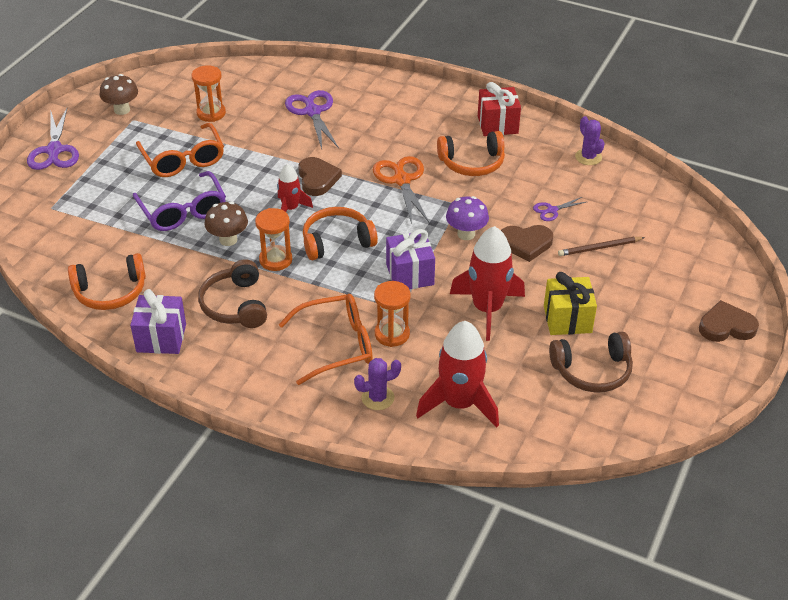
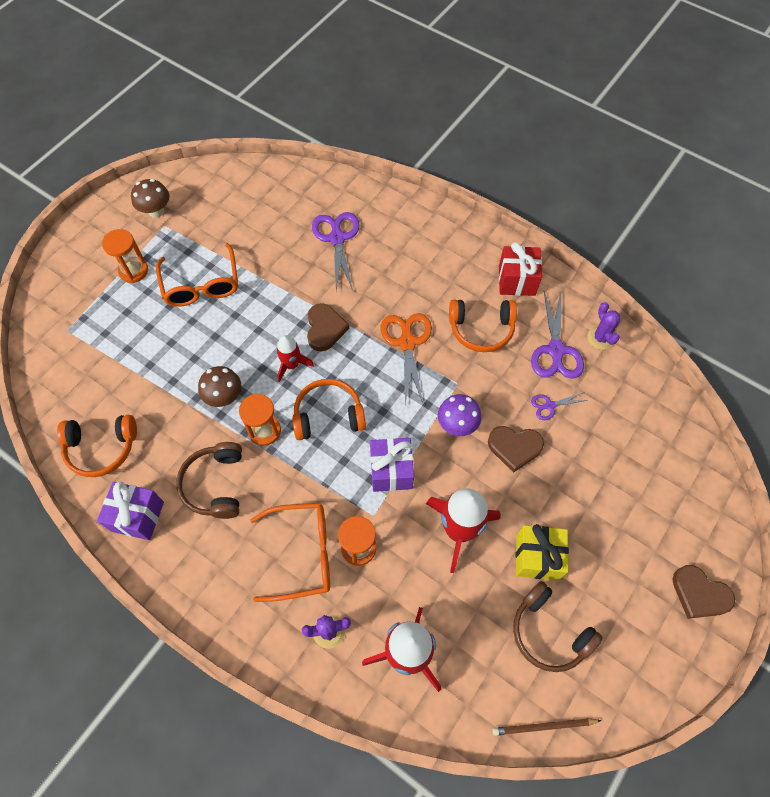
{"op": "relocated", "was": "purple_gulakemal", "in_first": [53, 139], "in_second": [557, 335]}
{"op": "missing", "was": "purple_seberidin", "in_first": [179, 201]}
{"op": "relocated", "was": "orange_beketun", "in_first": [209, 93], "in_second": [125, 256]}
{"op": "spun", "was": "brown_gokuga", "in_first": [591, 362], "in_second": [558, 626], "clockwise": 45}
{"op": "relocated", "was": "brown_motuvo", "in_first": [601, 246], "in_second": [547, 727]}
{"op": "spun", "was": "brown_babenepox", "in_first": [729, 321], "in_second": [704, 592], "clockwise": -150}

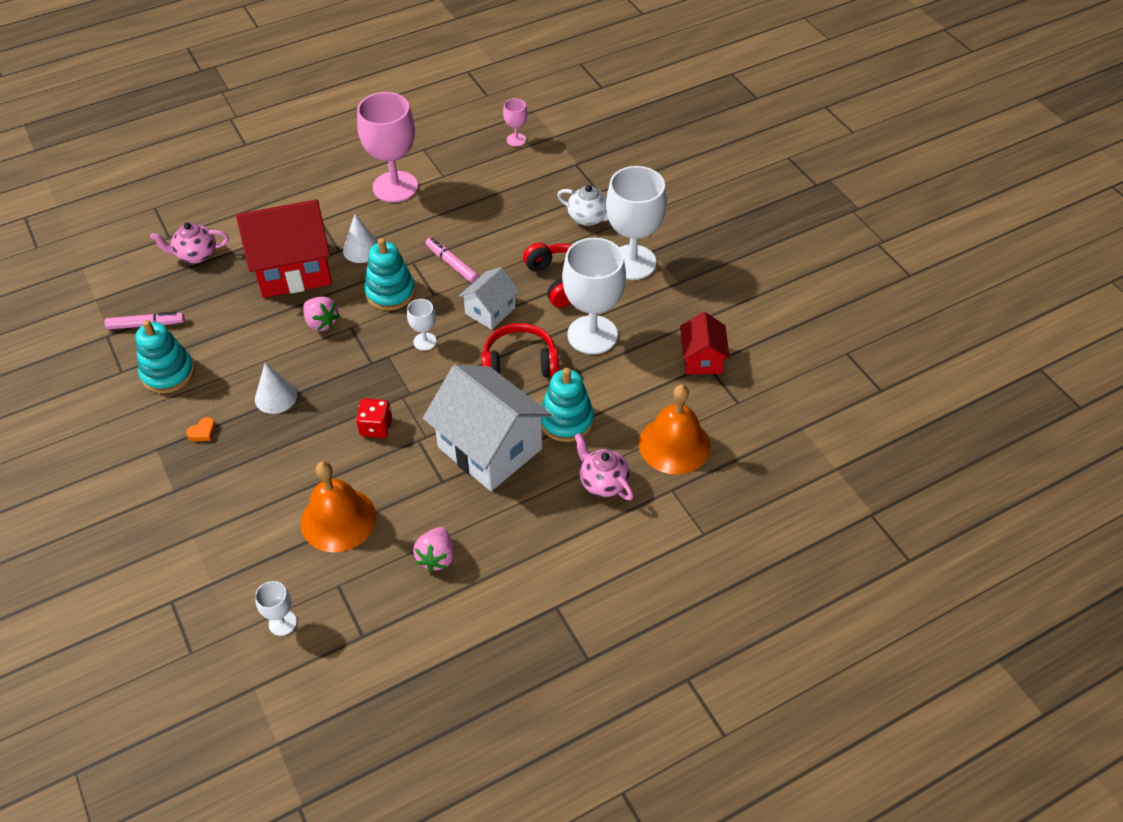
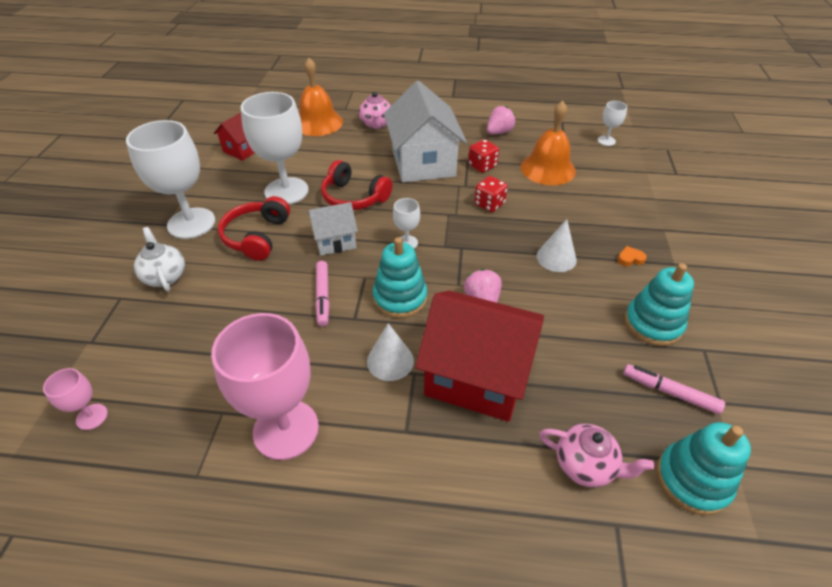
{"op": "relocated", "was": "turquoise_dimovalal", "in_first": [567, 405], "in_second": [703, 468]}
{"op": "appeared", "now": "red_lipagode", "in_second": [483, 156]}

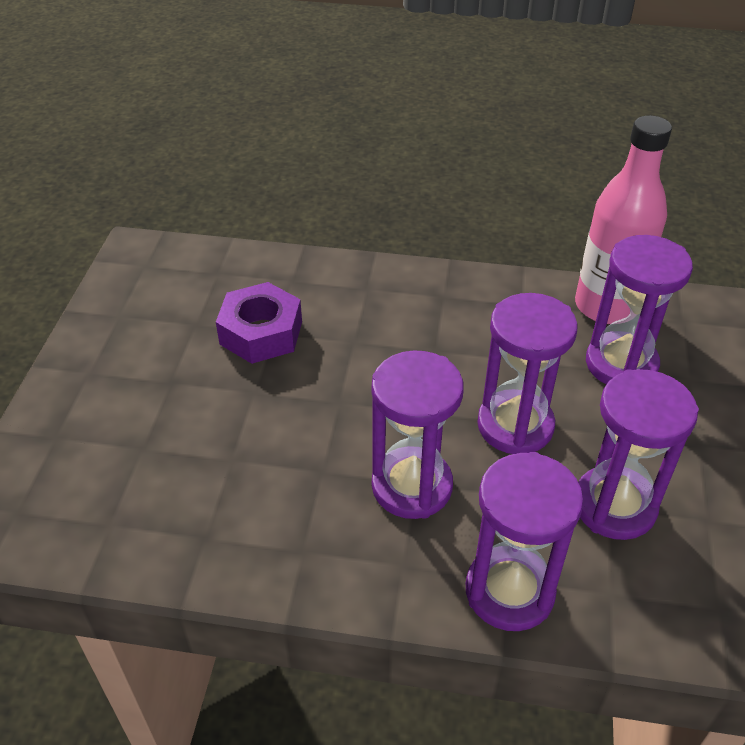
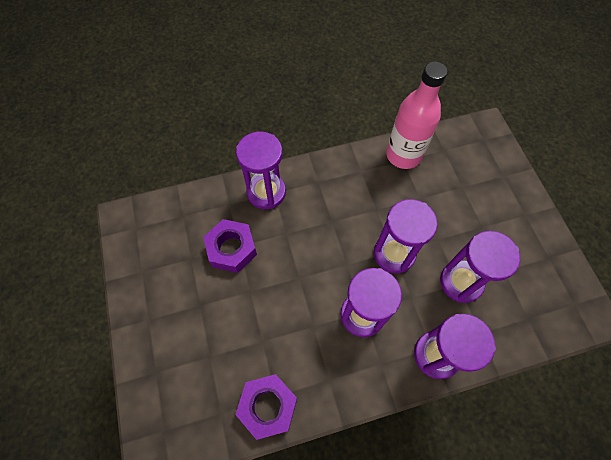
{"op": "relocated", "was": "purple_beketun", "in_first": [639, 309], "in_second": [261, 170]}
{"op": "appeared", "now": "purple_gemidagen", "in_second": [266, 407]}

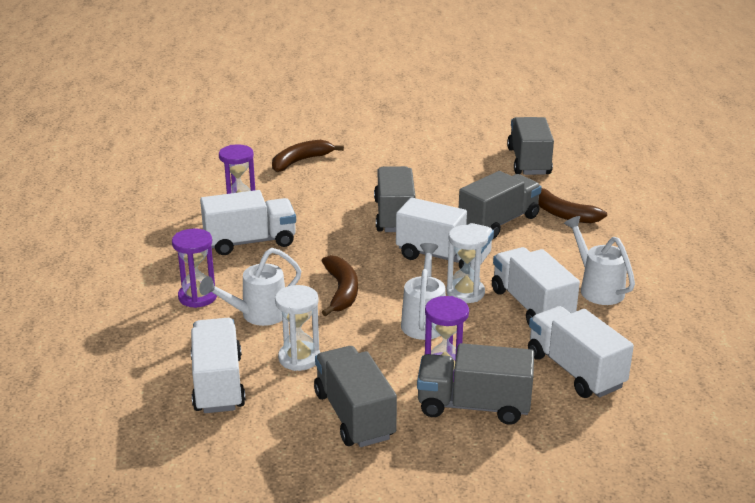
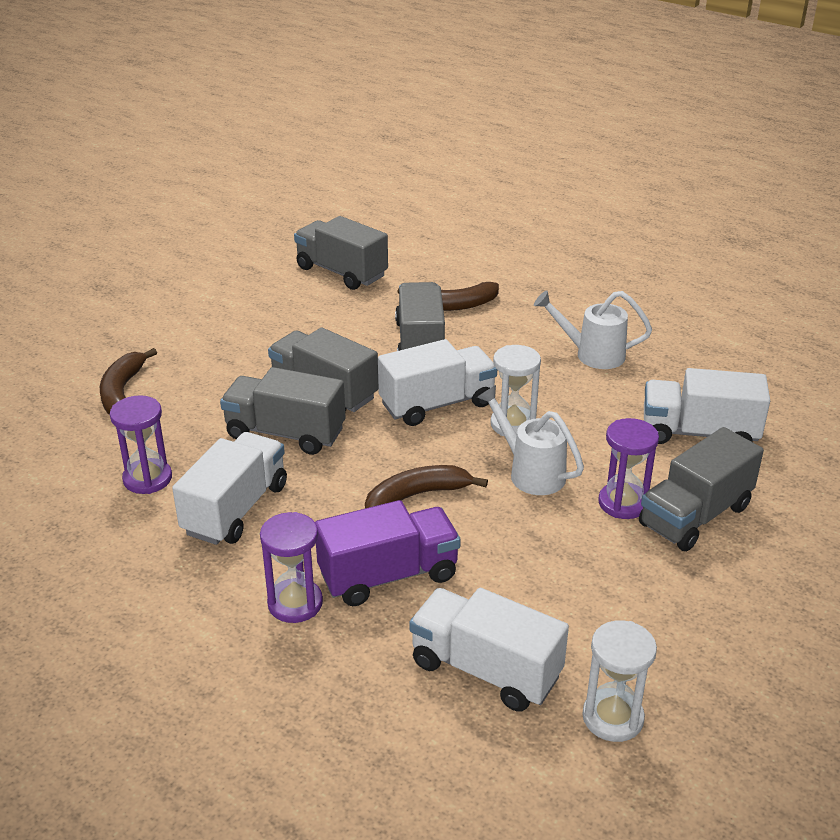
{"op": "exchanged", "was": "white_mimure", "now": "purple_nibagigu", "in_first": [250, 287], "in_second": [388, 553]}
{"op": "relocated", "was": "white_beketun", "in_first": [297, 328], "in_second": [619, 681]}
{"op": "relocated", "was": "grey_nibagigu", "in_first": [355, 396], "in_second": [282, 411]}
{"op": "spun", "was": "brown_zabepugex", "in_first": [340, 285], "in_second": [426, 486], "clockwise": -60}
{"op": "missing", "was": "white_nibagigu", "in_first": [536, 286]}

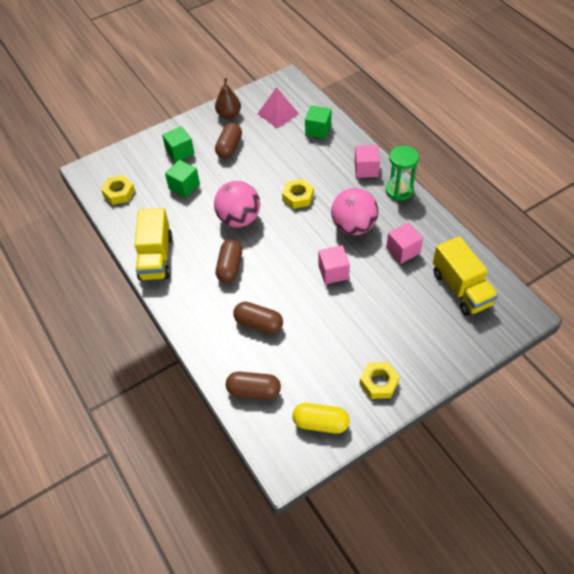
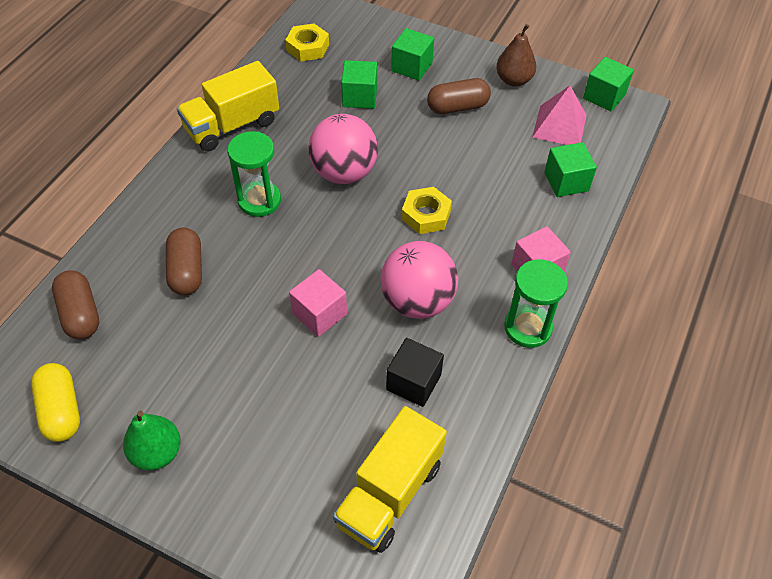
{"op": "exchanged", "was": "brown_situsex", "now": "green_beketun", "in_first": [229, 261], "in_second": [254, 174]}
{"op": "exchanged", "was": "yellow_gemidagen", "now": "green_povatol", "in_first": [380, 380], "in_second": [151, 441]}
{"op": "colour", "was": "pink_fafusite", "now": "black_fafusite", "in_first": [404, 243], "in_second": [415, 372]}
{"op": "appeared", "now": "green_fafusite", "in_second": [608, 84]}

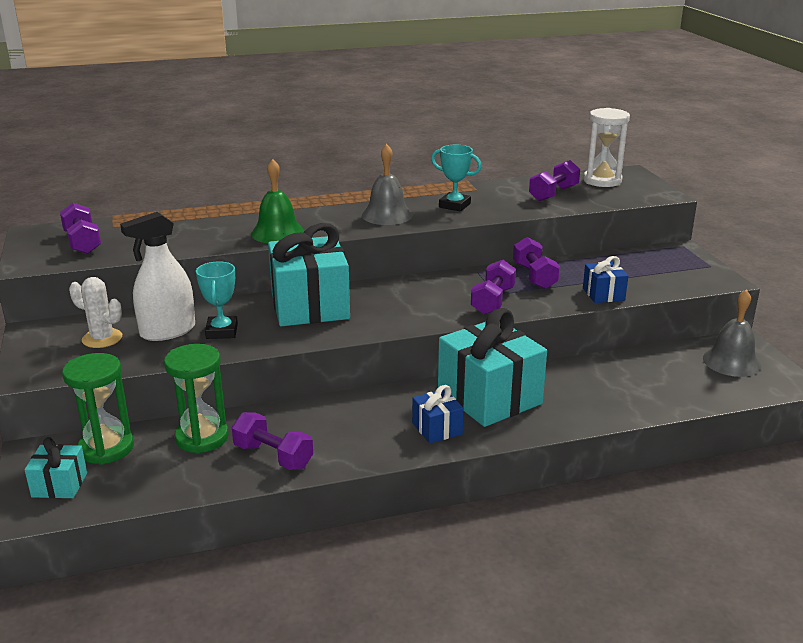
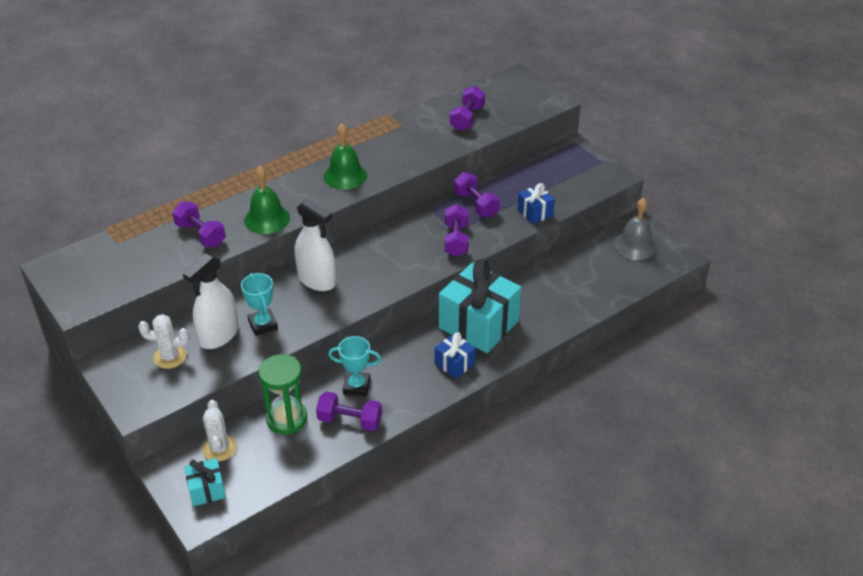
{"op": "relocated", "was": "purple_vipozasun", "in_first": [80, 228], "in_second": [199, 224]}
{"op": "exchanged", "was": "green_beketun", "now": "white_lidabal", "in_first": [98, 409], "in_second": [220, 430]}
{"op": "exchanged", "was": "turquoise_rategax", "now": "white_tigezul", "in_first": [309, 274], "in_second": [315, 245]}
{"op": "colour", "was": "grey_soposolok", "now": "green_soposolok", "in_first": [387, 184], "in_second": [345, 157]}
{"op": "relocated", "was": "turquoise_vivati", "in_first": [456, 178], "in_second": [355, 366]}
{"op": "missing", "was": "white_beketun", "in_first": [606, 147]}

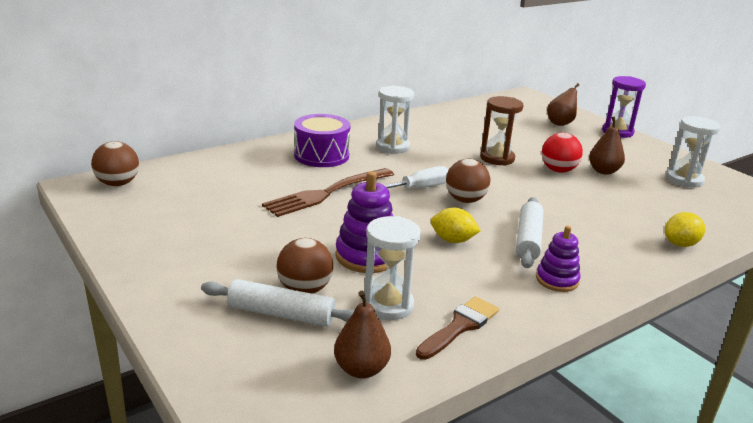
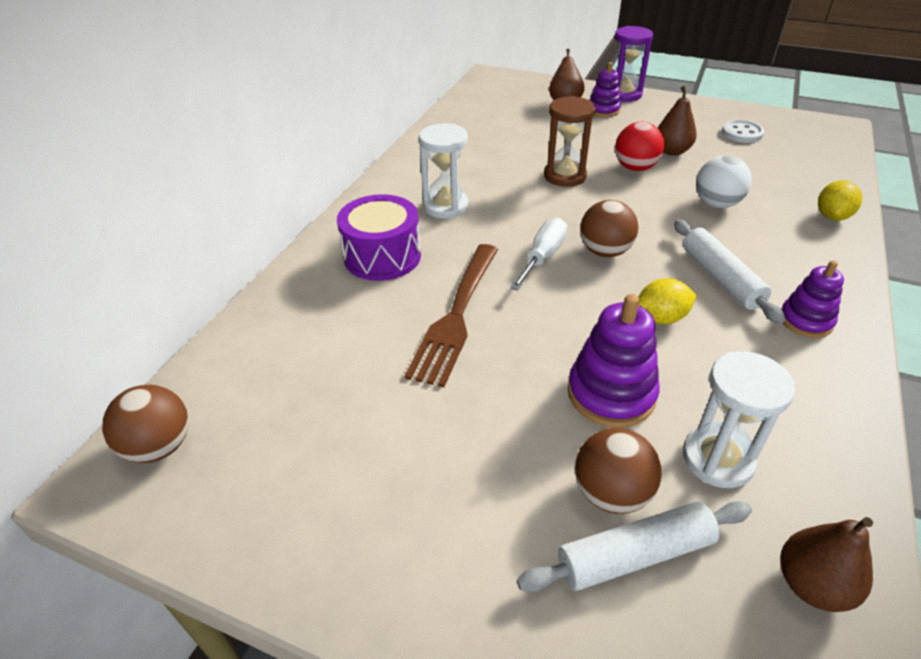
{"op": "missing", "was": "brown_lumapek", "in_first": [457, 328]}
{"op": "exchanged", "was": "white_beketun", "now": "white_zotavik", "in_first": [693, 152], "in_second": [743, 131]}
{"op": "appeared", "now": "purple_dimovalal", "in_second": [605, 89]}
{"op": "appeared", "now": "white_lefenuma", "in_second": [724, 181]}

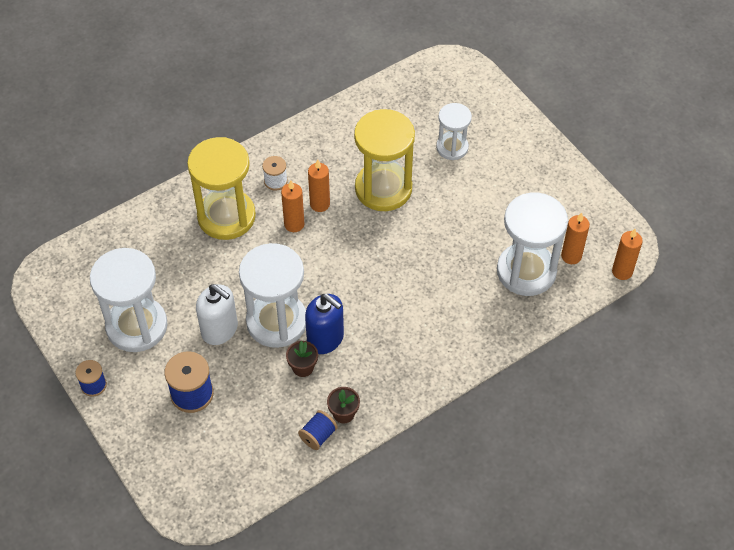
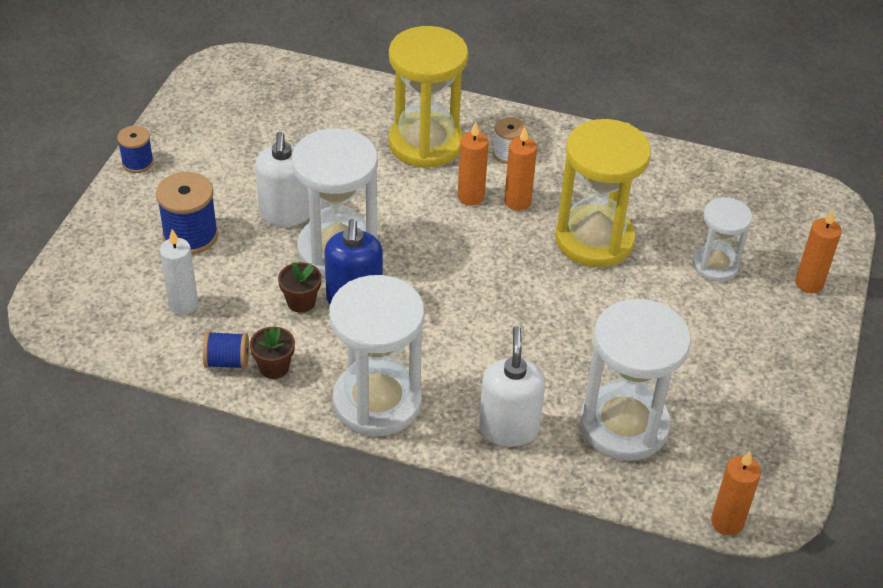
{"op": "relocated", "was": "white_beketun", "in_first": [129, 300], "in_second": [377, 355]}
{"op": "relocated", "was": "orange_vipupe", "in_first": [575, 238], "in_second": [818, 251]}
{"op": "appeared", "now": "white_vipupe", "in_second": [179, 272]}
{"op": "appeared", "now": "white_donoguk", "in_second": [512, 386]}

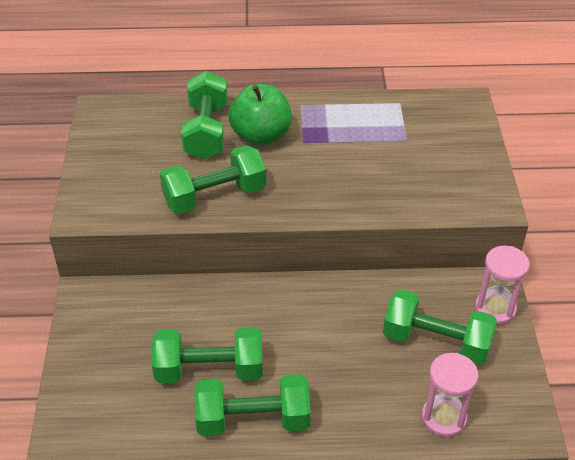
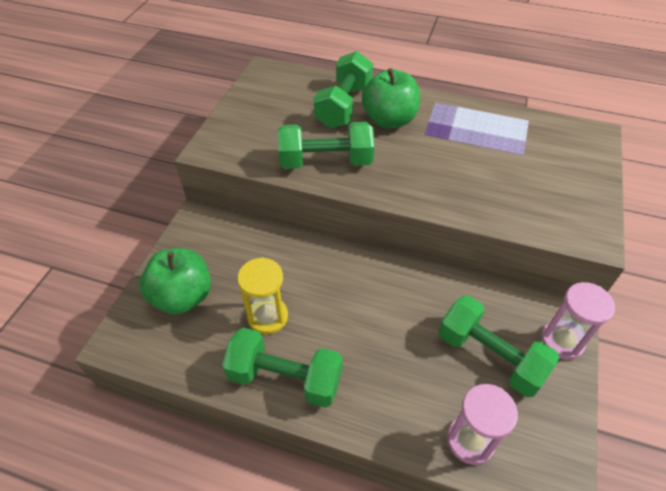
{"op": "exchanged", "was": "green_vipozasun", "now": "yellow_beketun", "in_first": [207, 355], "in_second": [263, 295]}
{"op": "appeared", "now": "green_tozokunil", "in_second": [175, 281]}

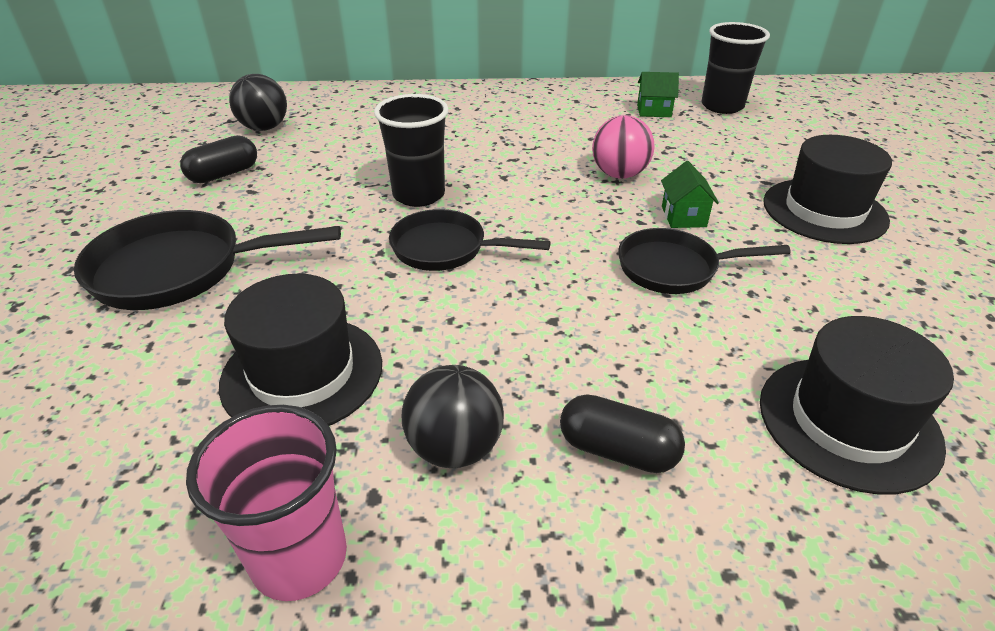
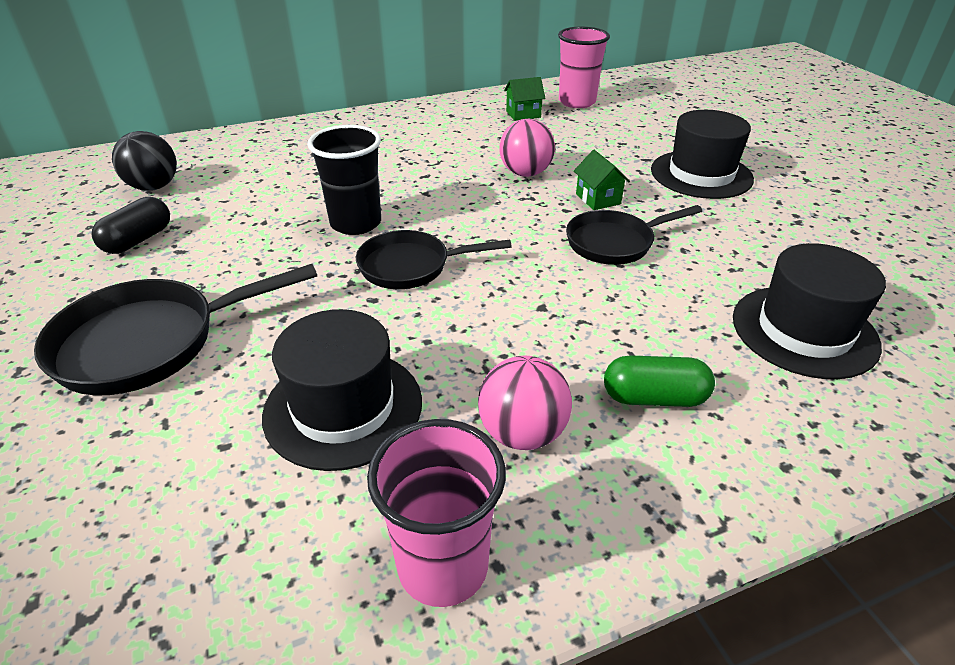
{"op": "colour", "was": "black_lefenuma", "now": "pink_lefenuma", "in_first": [453, 416], "in_second": [525, 403]}
{"op": "colour", "was": "black_situsex", "now": "green_situsex", "in_first": [622, 433], "in_second": [659, 381]}
{"op": "colour", "was": "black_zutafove", "now": "pink_zutafove", "in_first": [735, 68], "in_second": [584, 67]}

